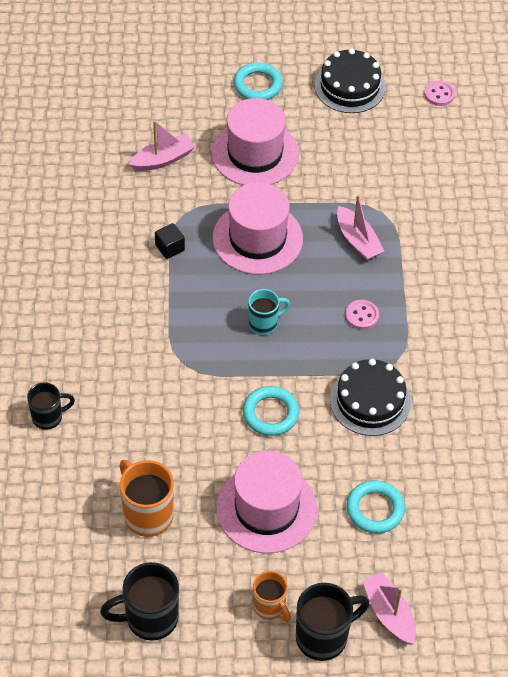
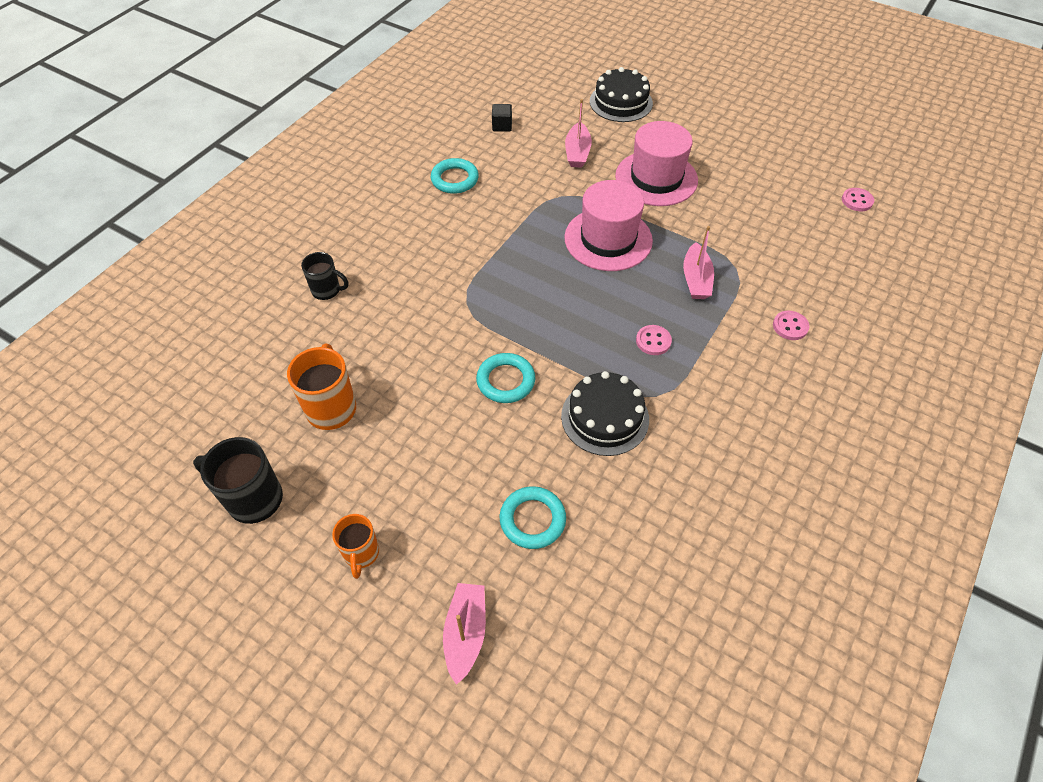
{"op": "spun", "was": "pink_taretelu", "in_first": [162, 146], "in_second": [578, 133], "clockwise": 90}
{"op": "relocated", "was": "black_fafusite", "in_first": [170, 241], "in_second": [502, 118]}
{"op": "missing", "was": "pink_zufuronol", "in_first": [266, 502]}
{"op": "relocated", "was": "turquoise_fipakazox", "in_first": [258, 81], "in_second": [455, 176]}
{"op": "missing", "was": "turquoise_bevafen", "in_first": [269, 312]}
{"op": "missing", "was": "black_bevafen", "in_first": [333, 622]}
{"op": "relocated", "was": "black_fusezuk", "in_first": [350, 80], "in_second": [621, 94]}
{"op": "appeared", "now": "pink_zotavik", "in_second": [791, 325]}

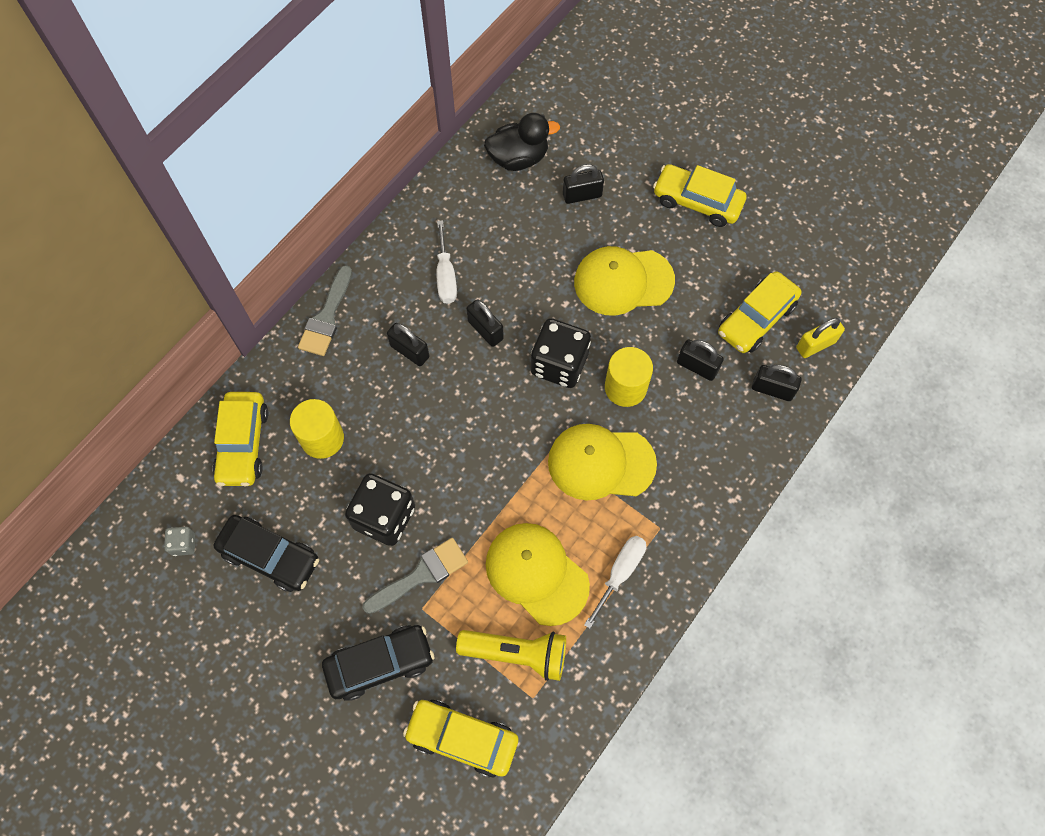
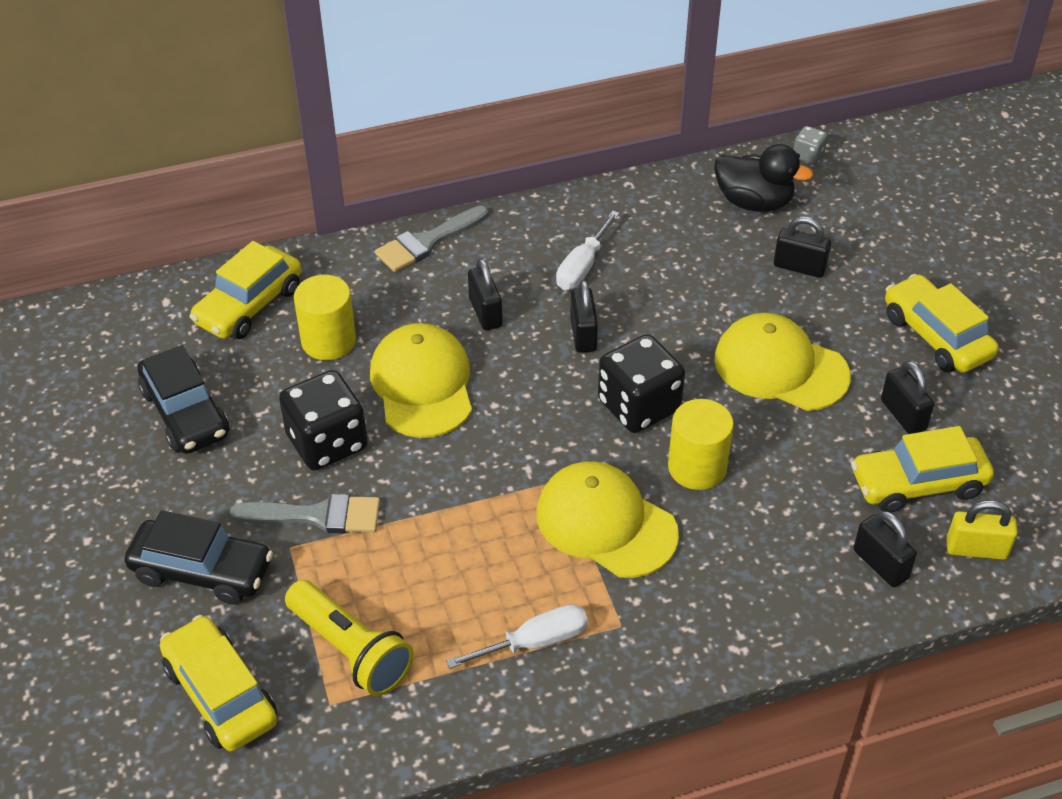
{"op": "relocated", "was": "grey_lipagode", "in_first": [179, 541], "in_second": [811, 145]}
{"op": "relocated", "was": "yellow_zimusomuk", "in_first": [538, 574], "in_second": [421, 380]}
{"op": "relocated", "was": "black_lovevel", "in_first": [700, 360], "in_second": [907, 397]}

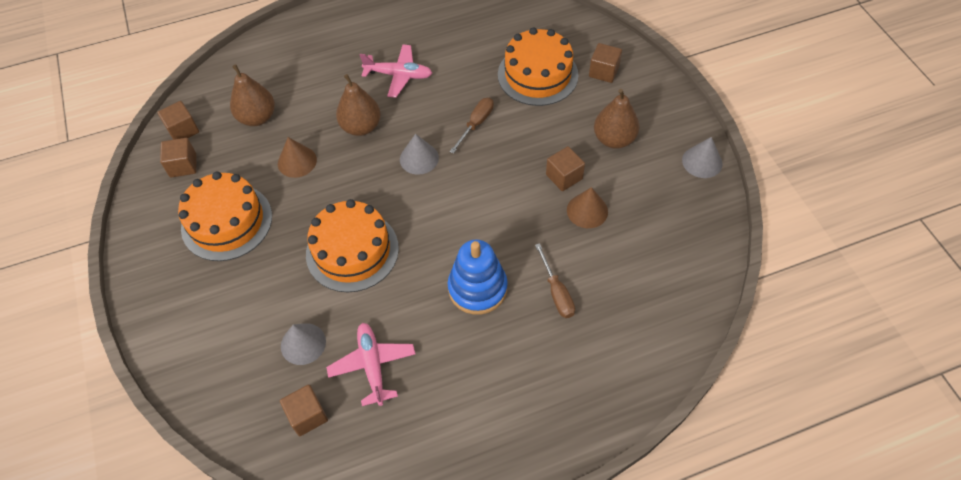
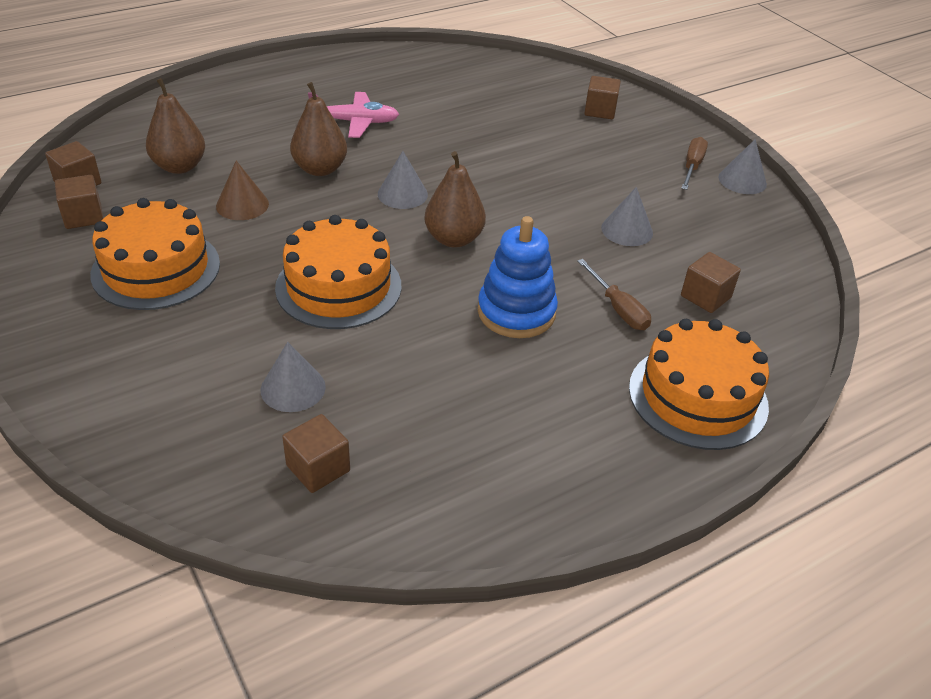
{"op": "missing", "was": "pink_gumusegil", "in_first": [370, 364]}
{"op": "relocated", "was": "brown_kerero", "in_first": [472, 126], "in_second": [694, 163]}
{"op": "relocated", "was": "orange_fusezuk", "in_first": [538, 66], "in_second": [699, 384]}
{"op": "relocated", "was": "brown_fafusite", "in_first": [565, 168], "in_second": [711, 282]}
{"op": "colour", "was": "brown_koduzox", "now": "grey_koduzox", "in_first": [587, 207], "in_second": [627, 216]}
{"op": "relocated", "was": "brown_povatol", "in_first": [616, 119], "in_second": [455, 199]}

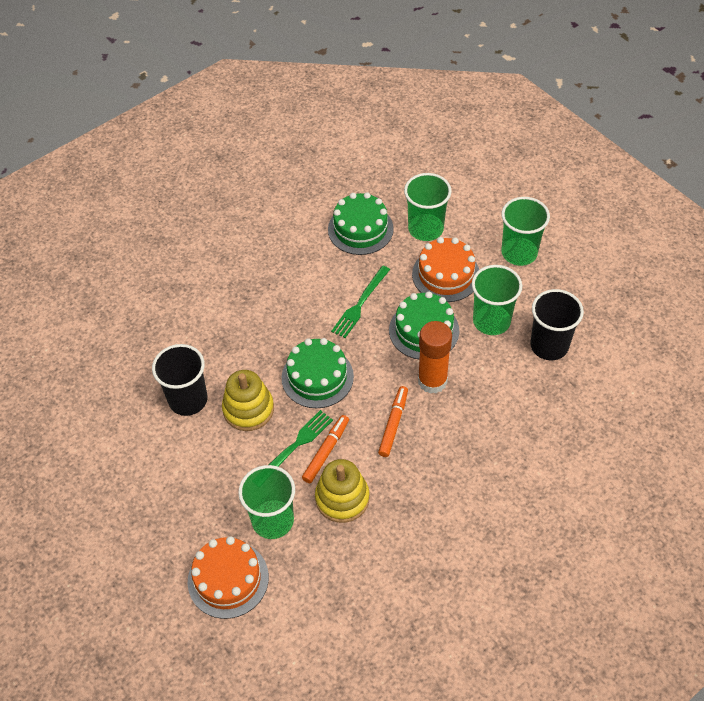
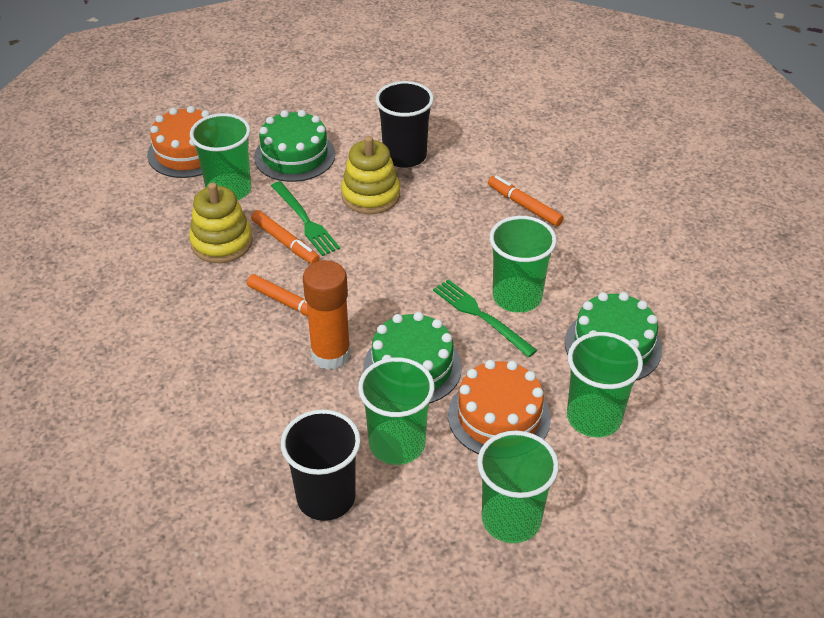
{"op": "relocated", "was": "green_fusezuk", "in_first": [318, 373], "in_second": [294, 146]}
{"op": "appeared", "now": "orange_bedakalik", "in_second": [526, 200]}
{"op": "appeared", "now": "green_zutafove", "in_second": [523, 264]}

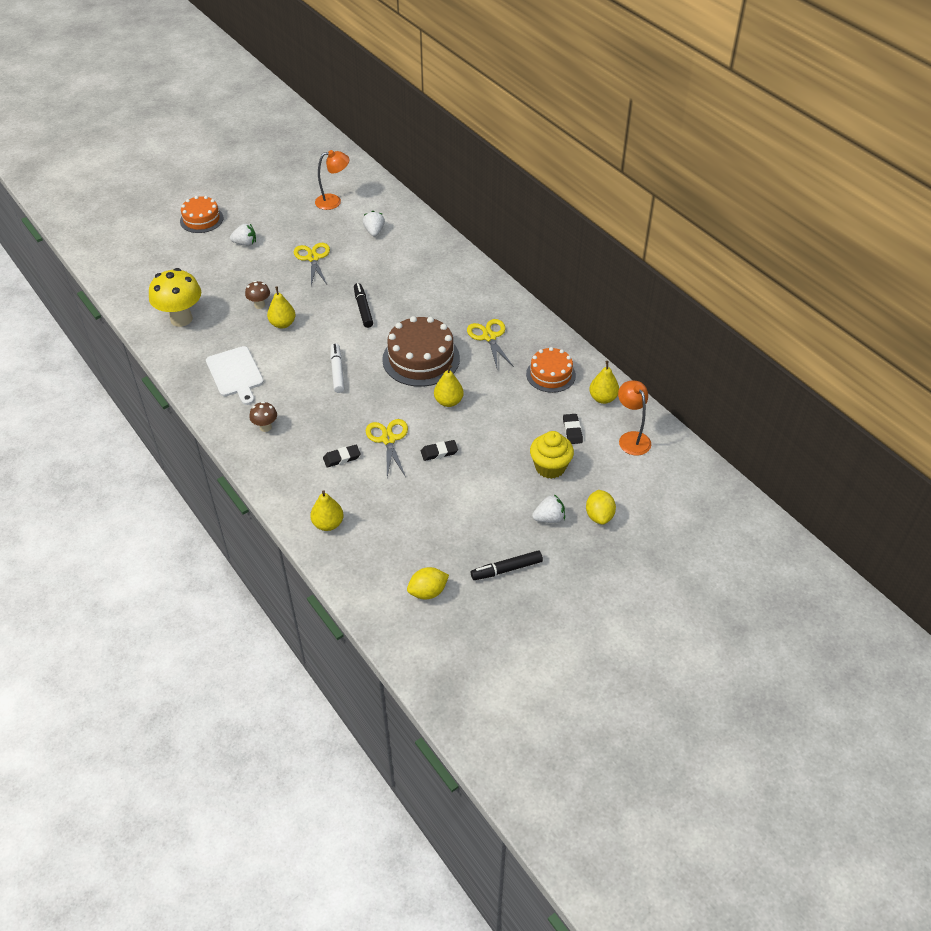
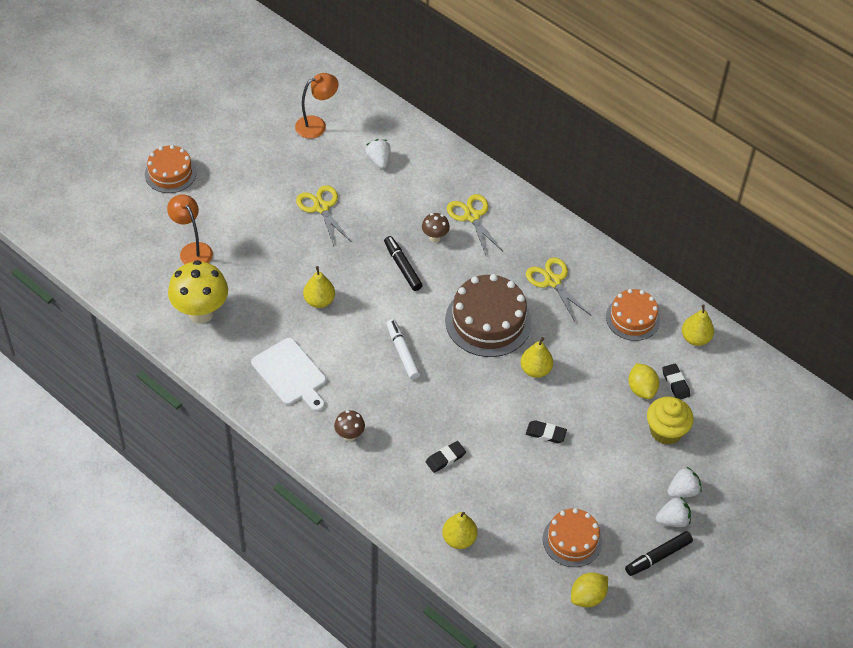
{"op": "relocated", "was": "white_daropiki", "in_first": [243, 235], "in_second": [673, 511]}
{"op": "relocated", "was": "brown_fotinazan", "in_first": [257, 295], "in_second": [436, 227]}
{"op": "relocated", "was": "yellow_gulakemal", "in_first": [387, 448], "in_second": [475, 224]}
{"op": "spun", "was": "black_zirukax", "in_first": [439, 450], "in_second": [546, 431], "clockwise": 45}
{"op": "relocated", "was": "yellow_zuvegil", "in_first": [601, 507], "in_second": [644, 381]}
{"op": "relocated", "was": "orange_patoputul", "in_first": [634, 418], "in_second": [190, 229]}
{"op": "appeared", "now": "orange_fusezuk", "in_second": [572, 537]}

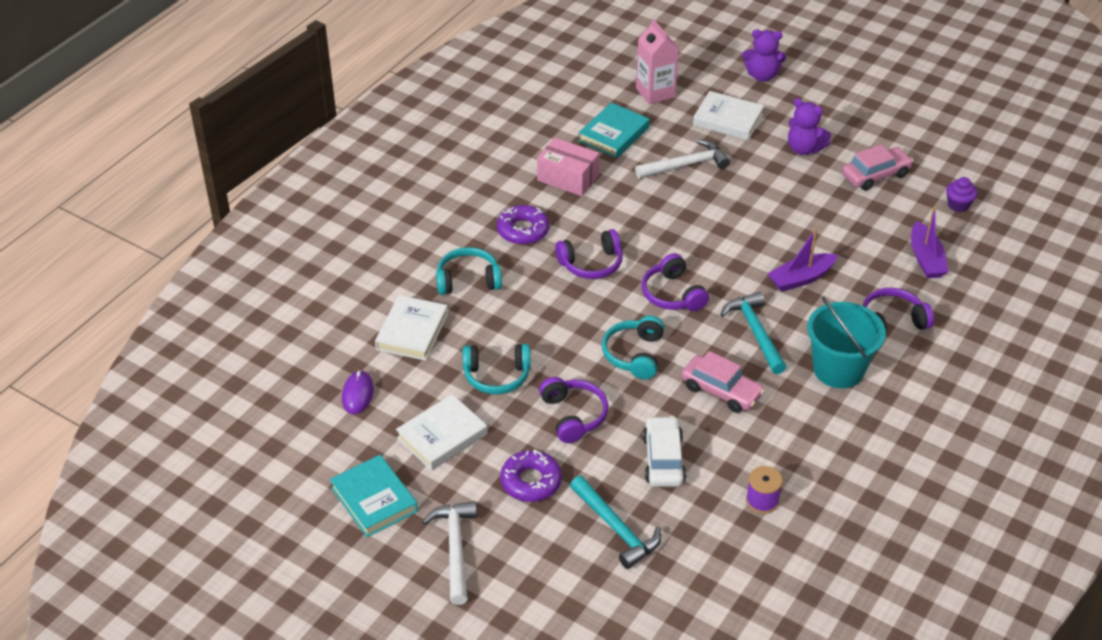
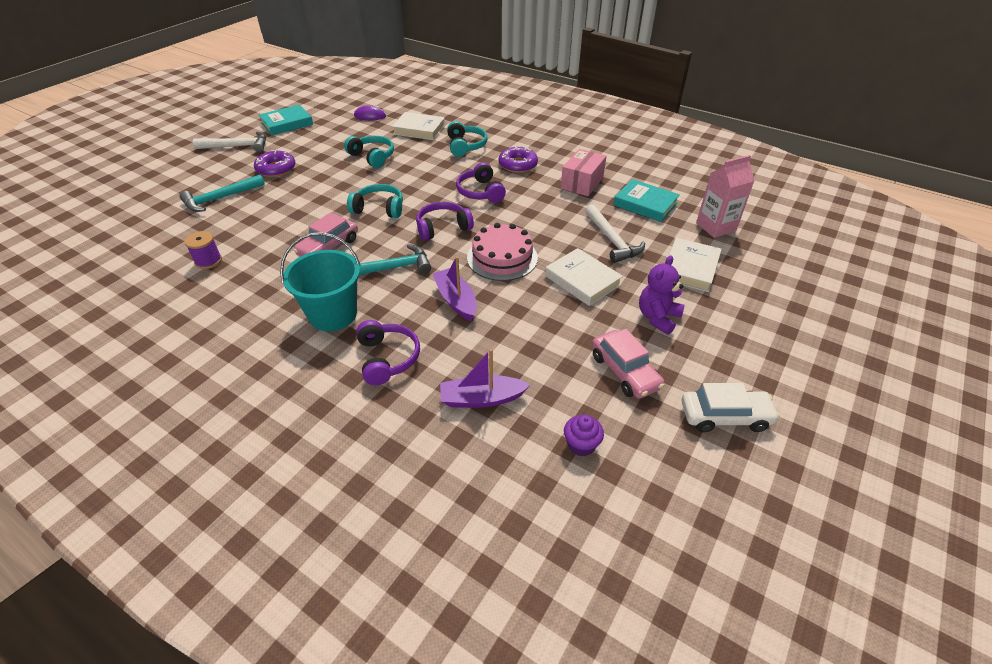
{"op": "relocated", "was": "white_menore", "in_first": [441, 432], "in_second": [584, 277]}
{"op": "spun", "was": "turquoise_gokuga", "in_first": [497, 369], "in_second": [369, 152], "clockwise": 135}
{"op": "missing", "was": "purple_gokuga", "in_first": [573, 410]}
{"op": "relocated", "was": "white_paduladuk", "in_first": [664, 451], "in_second": [731, 407]}
{"op": "missing", "was": "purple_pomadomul", "in_first": [764, 55]}
{"op": "appeared", "now": "pink_fusezuk", "in_second": [502, 252]}

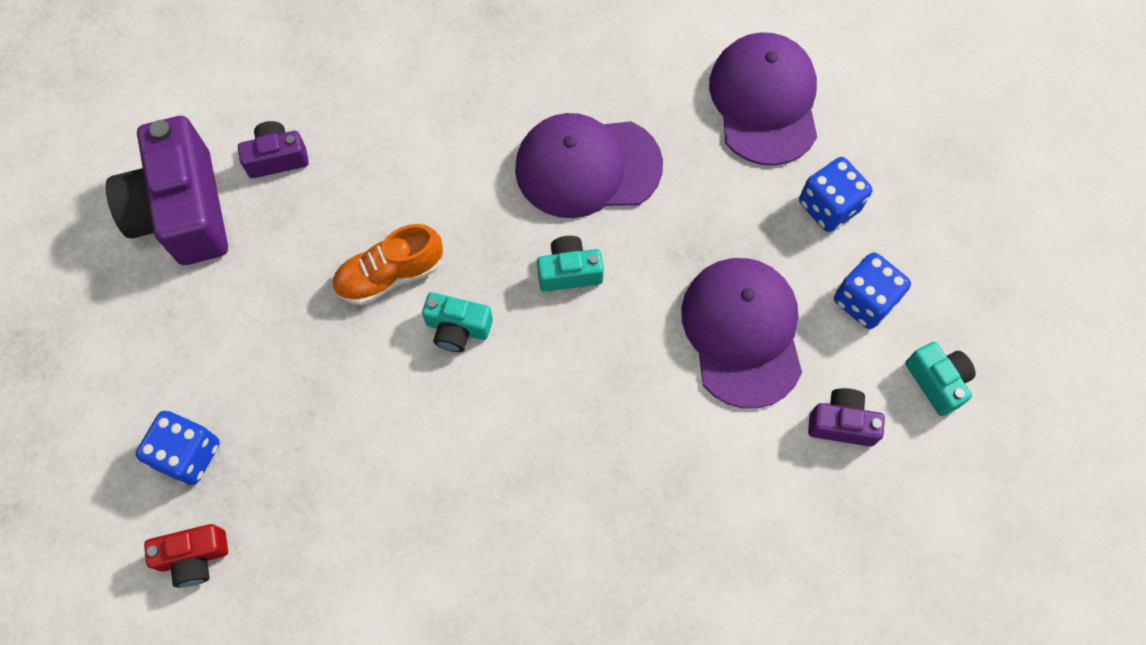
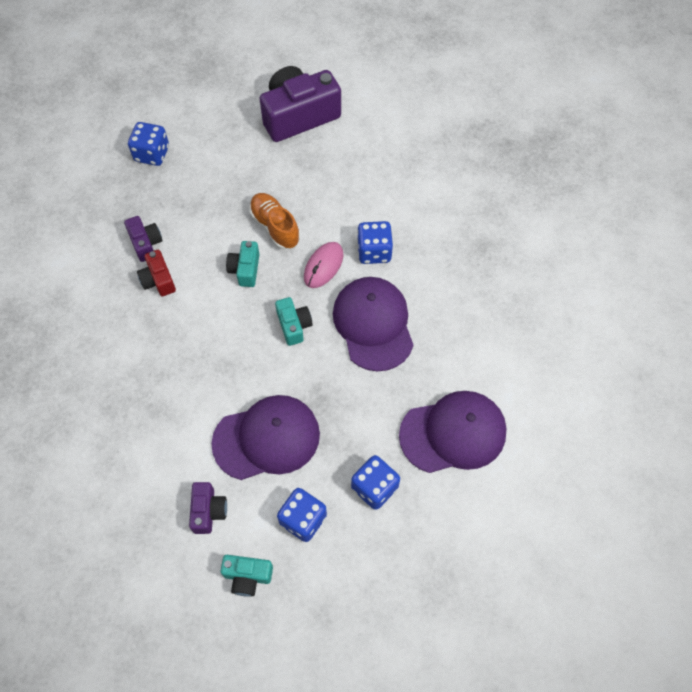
{"op": "relocated", "was": "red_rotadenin", "in_first": [186, 555], "in_second": [156, 273]}
{"op": "relocated", "was": "purple_rotadenin", "in_first": [273, 149], "in_second": [143, 239]}
{"op": "spun", "was": "turquoise_rotadenin", "in_first": [940, 379], "in_second": [247, 576], "clockwise": 45}
{"op": "appeared", "now": "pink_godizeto", "in_second": [323, 265]}
{"op": "appeared", "now": "blue_lipagode", "in_second": [375, 242]}

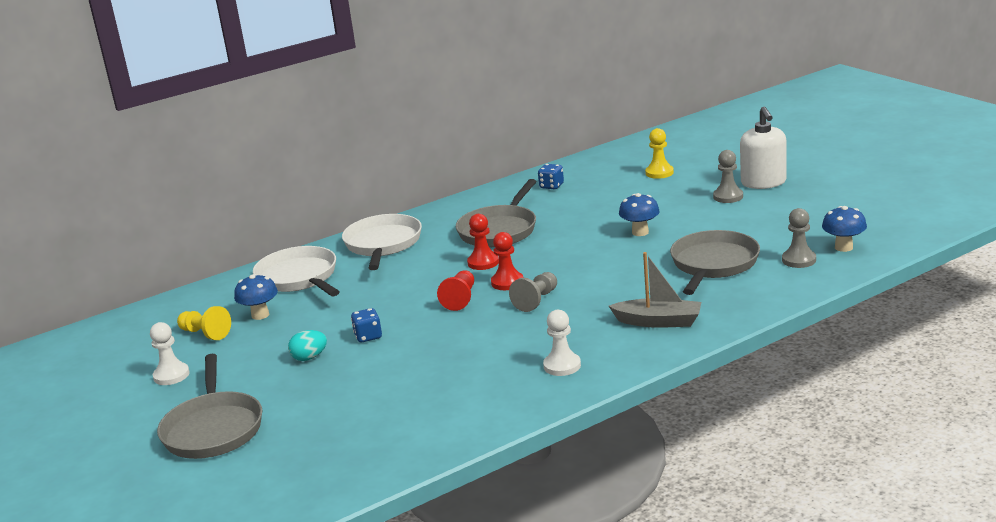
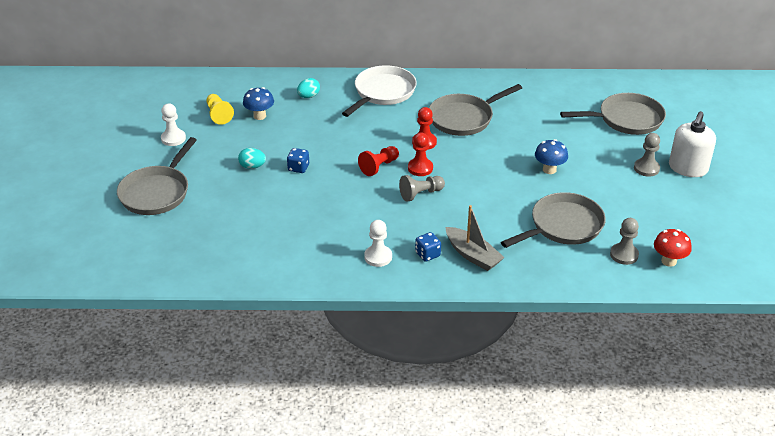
{"op": "exchanged", "was": "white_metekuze", "now": "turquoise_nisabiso", "in_first": [296, 271], "in_second": [308, 88]}
{"op": "relocated", "was": "blue_lipagode", "in_first": [551, 176], "in_second": [428, 247]}
{"op": "exchanged", "was": "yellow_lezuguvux", "now": "grey_metekuze", "in_first": [659, 153], "in_second": [613, 114]}
{"op": "colour", "was": "blue_fotinazan", "now": "red_fotinazan", "in_first": [844, 229], "in_second": [673, 248]}

